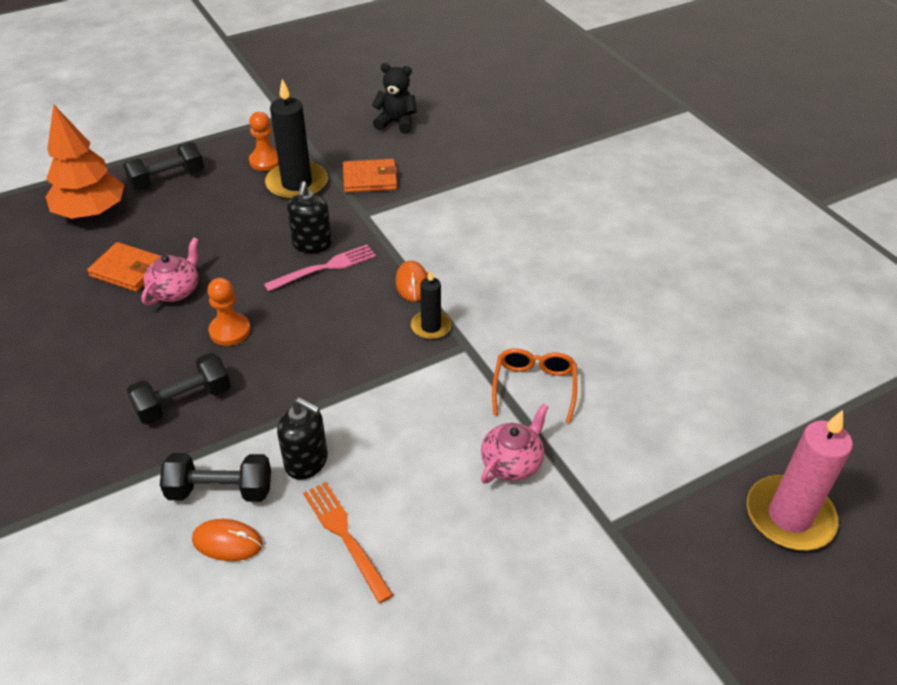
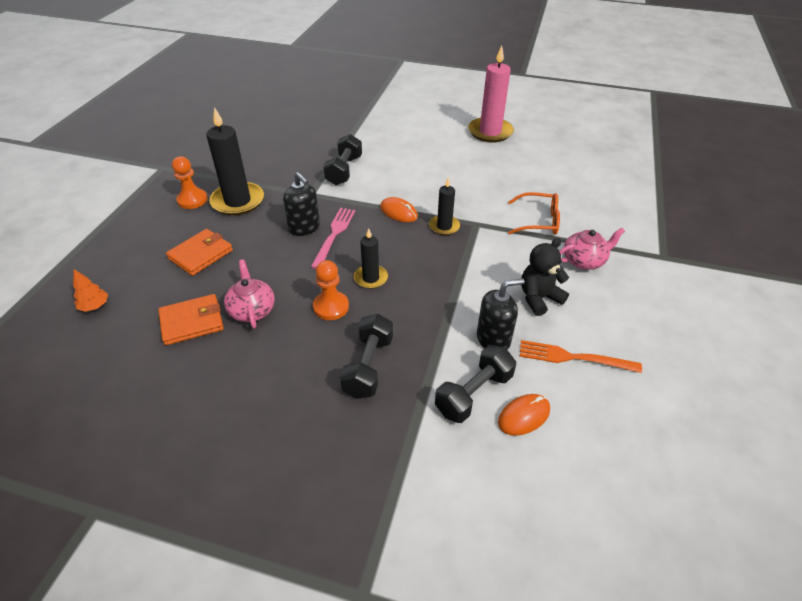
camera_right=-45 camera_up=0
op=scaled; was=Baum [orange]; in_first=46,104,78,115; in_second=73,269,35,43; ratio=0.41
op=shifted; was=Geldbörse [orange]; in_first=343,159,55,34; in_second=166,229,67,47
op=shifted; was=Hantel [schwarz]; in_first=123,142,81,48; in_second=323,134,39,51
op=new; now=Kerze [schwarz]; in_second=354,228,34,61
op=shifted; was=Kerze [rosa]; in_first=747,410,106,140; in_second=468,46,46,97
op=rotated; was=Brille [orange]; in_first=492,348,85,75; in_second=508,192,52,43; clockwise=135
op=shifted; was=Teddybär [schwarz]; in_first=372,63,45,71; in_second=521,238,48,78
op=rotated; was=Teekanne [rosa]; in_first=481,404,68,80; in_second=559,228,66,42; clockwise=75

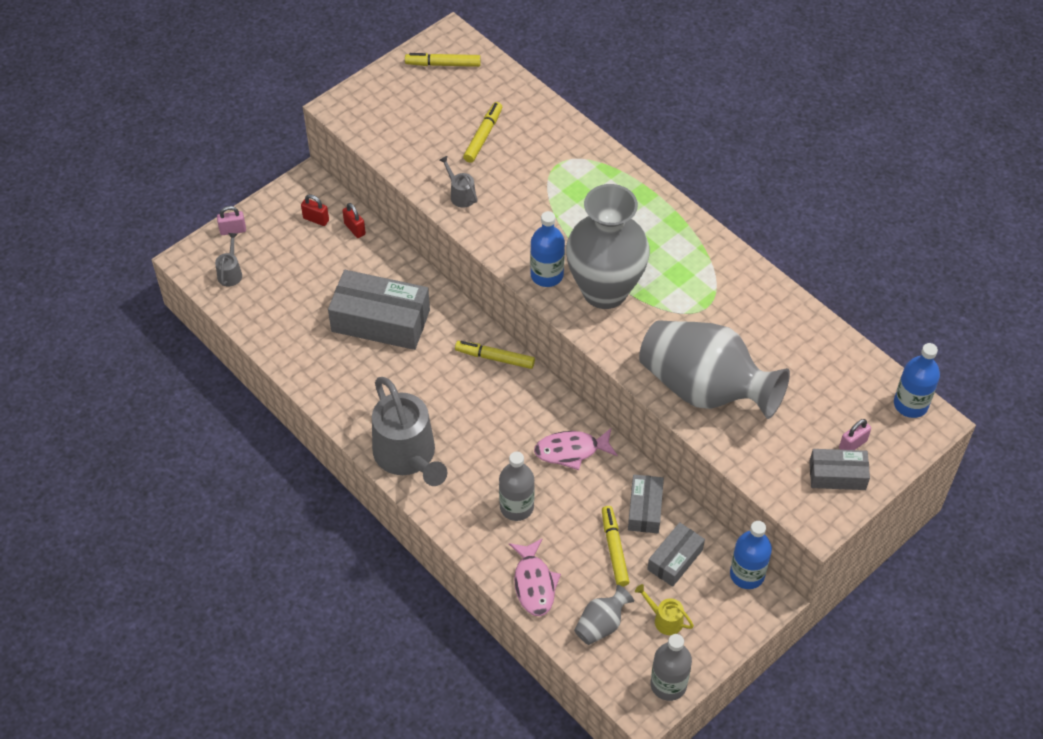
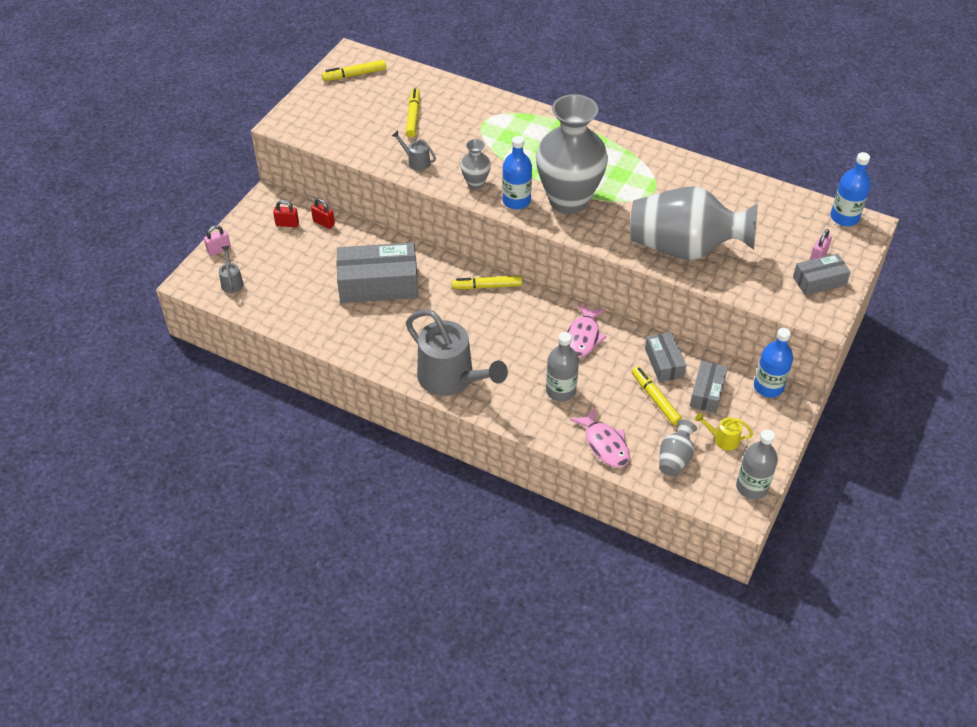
camera_right=-20 camera_up=-5
op=new; now=Vase [grau]; in_second=460,139,31,50
op=rotated; was=Fisch [rosa]; in_first=534,428,84,42; in_second=567,304,40,54; clockwise=-45

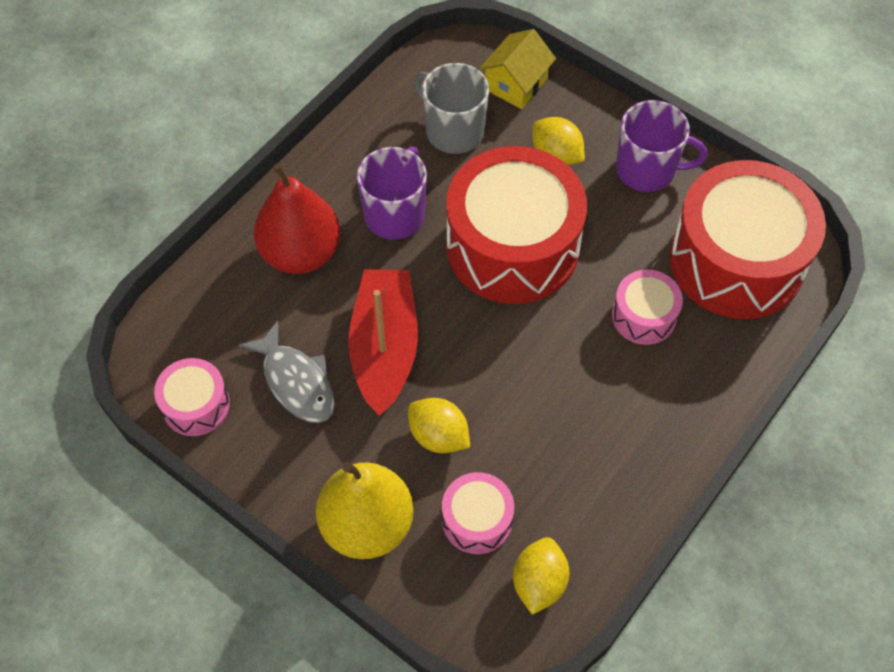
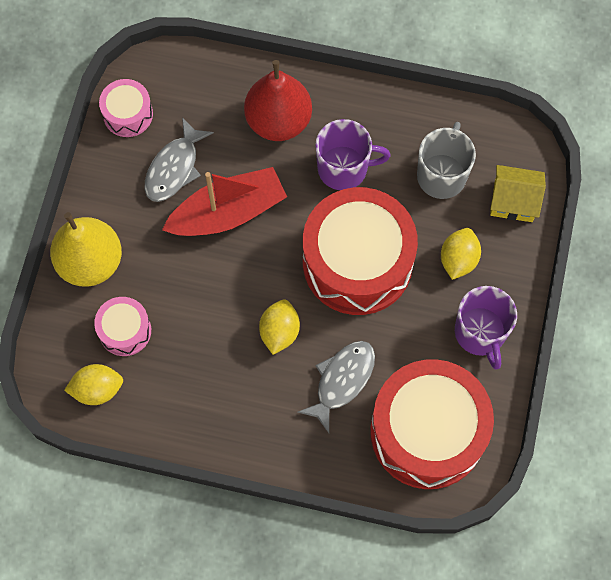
camera_right=65 camera_up=10
op=shifted; was=Zitrone [gelb]; in_first=408,398,62,55; in_second=259,299,41,56
op=swapped; was=Trommel [rosa]; now=Fisch [grau]; in_first=612,269,71,76; in_second=297,341,78,92

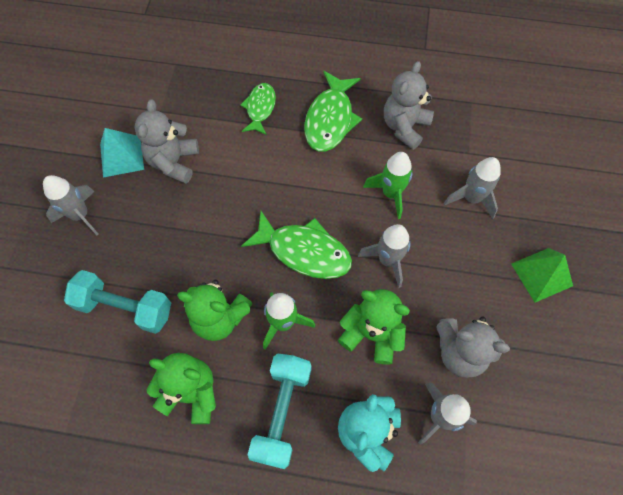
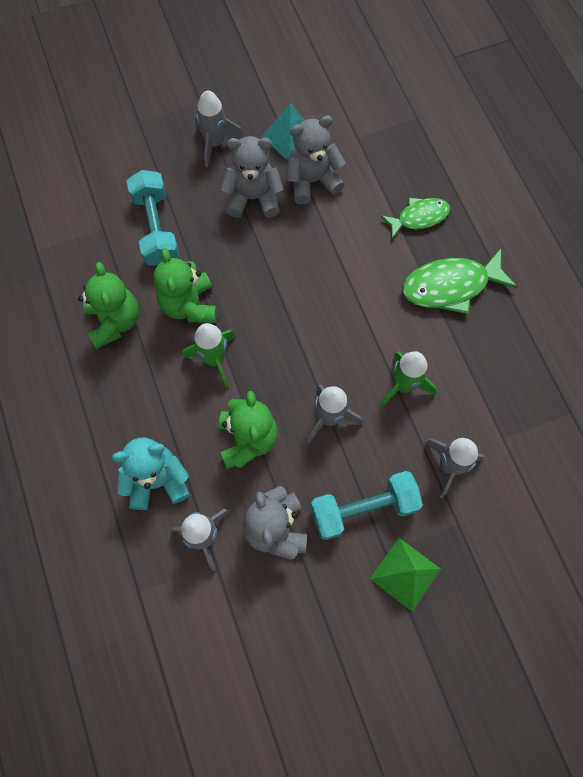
camera_right=60 camera_up=5
op=shifted; was=Teddybär [grau]; in_first=384,61,50,89; in_second=221,136,63,82
op=shifted; was=Hantel [türkis]; in_first=248,354,63,115; in_second=311,471,112,69
op=gone; was=Fisch [grün]; in_first=241,211,111,68

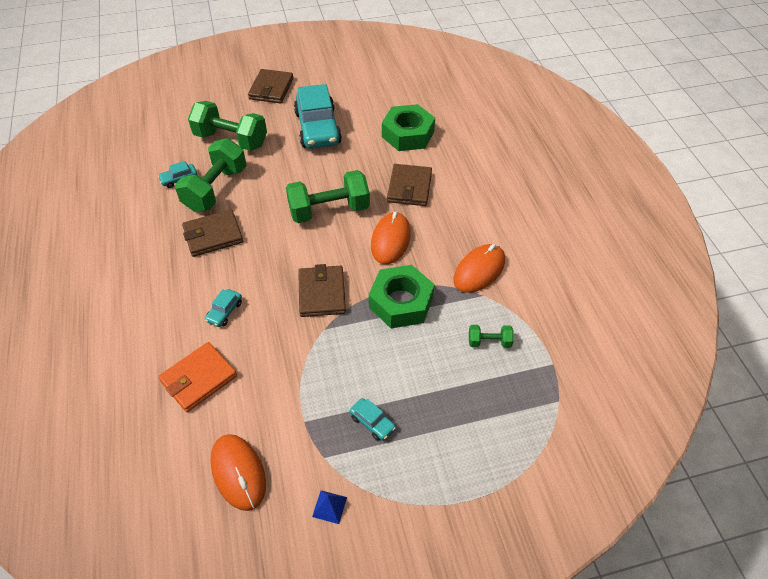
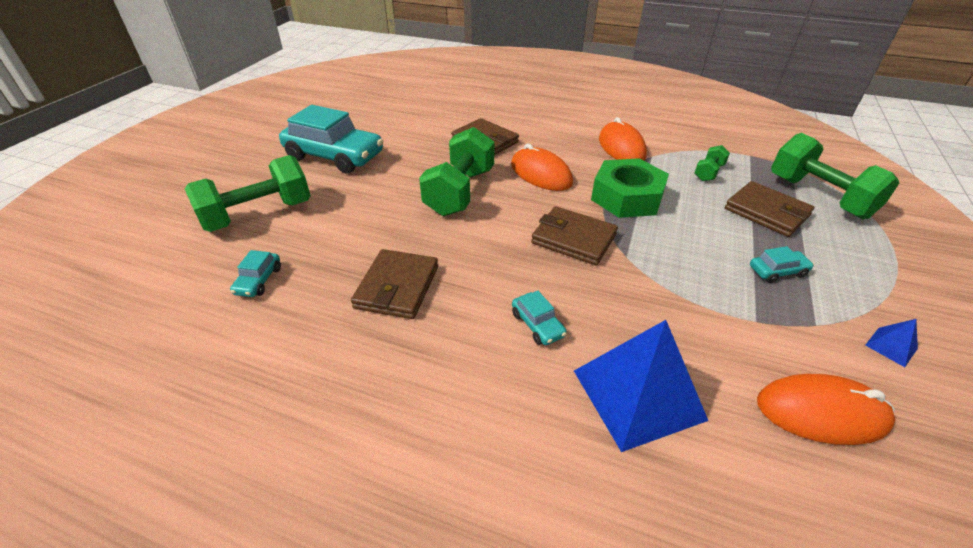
camera_right=-55 camera_up=-10
op=swapped; was=Geldbörse [orange]; now=Pyramide [blau]; in_first=158,342,79,70; in_second=574,320,134,132
op=shifted; was=Geldbörse [braun]; in_first=248,69,46,34; in_second=725,181,89,56
op=shifted; was=Hantel [grün]; in_first=175,138,72,74; in_second=771,133,128,86
op=gone; was=Sechskantmutter [grün]; in_first=382,104,53,47

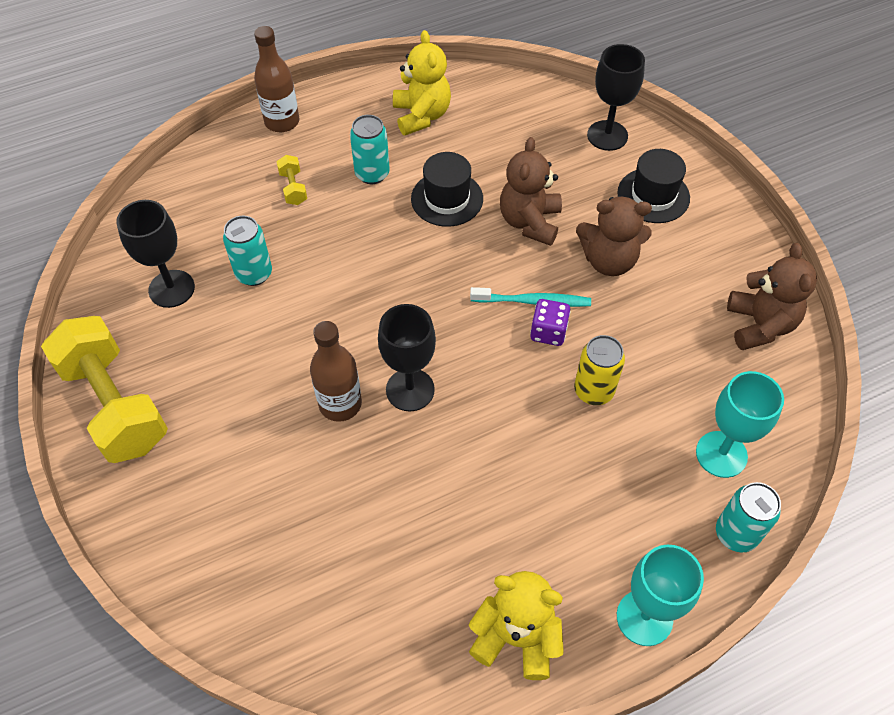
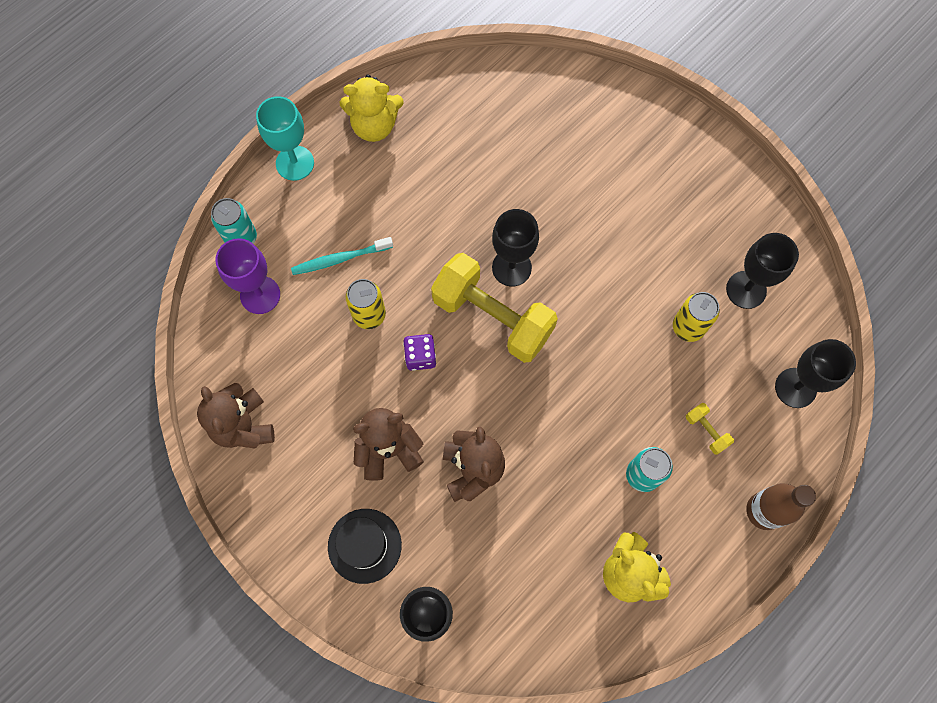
camera_right=160 camera_up=15
op=repainted; was=Kelch [türkis]; now=Kelch [lila]; in_first=696,371,88,107; in_second=216,238,64,76
op=shifted; was=Zahnbürste [türkis]; in_first=470,287,121,20; in_second=291,237,102,38
op=shifted; was=Hantel [gelb]; in_first=41,316,127,147; in_second=431,253,127,110
op=repainted; was=Dose [türkis]; now=Dose [gelb]; in_first=223,216,49,70; in_second=673,292,46,50
op=new; now=Kelch [schwarz]; in_second=775,339,81,69
op=gone; was=Flasche [braun]; in_first=310,321,52,101
op=gone; was=Hut [schwarz]; in_first=411,152,72,75

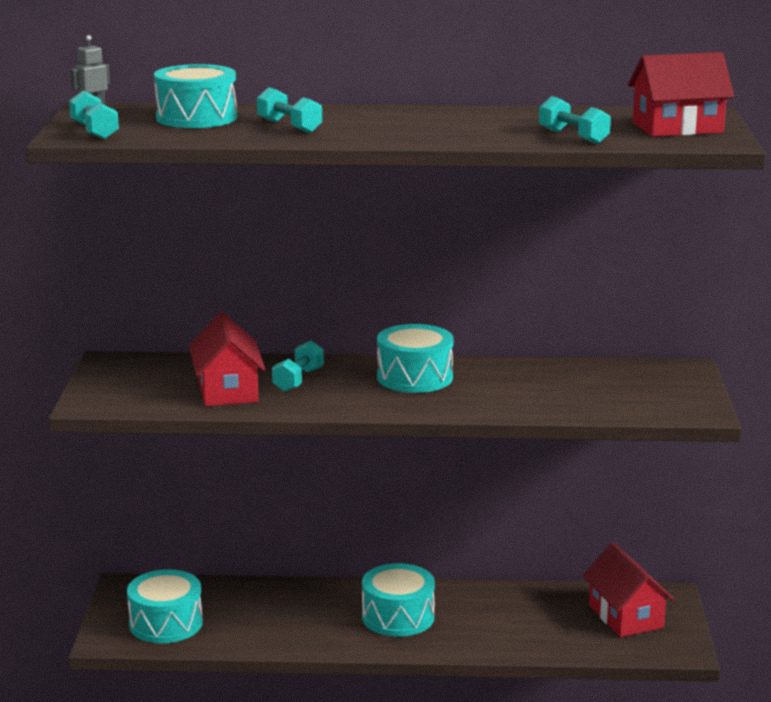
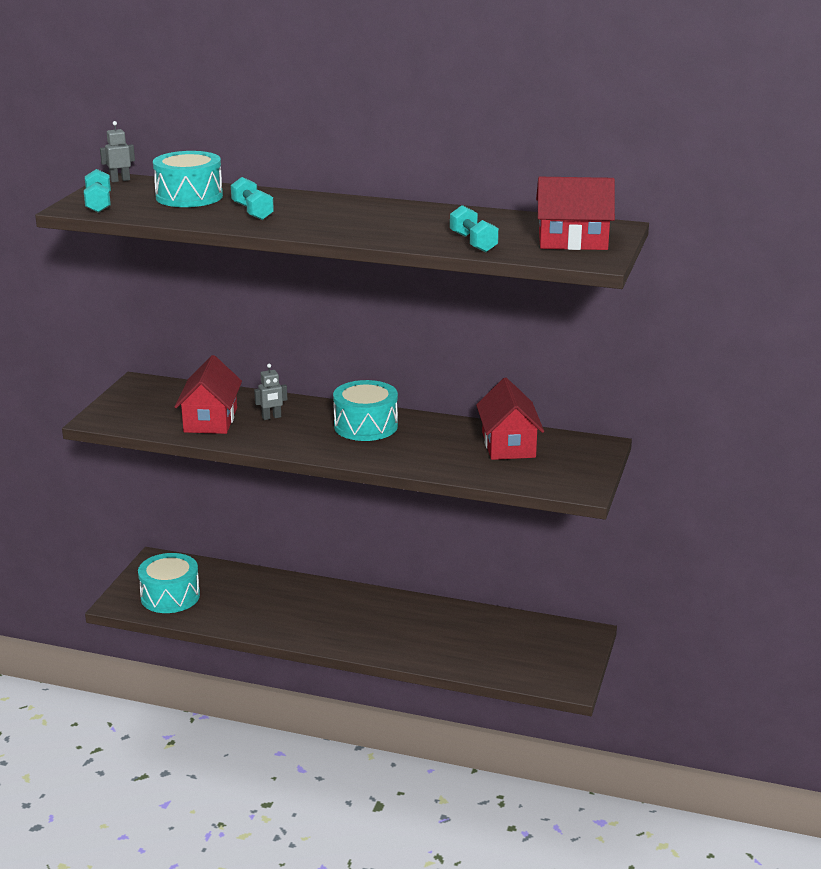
camera_right=15 camera_up=5
op=swapped; was=Hantel [türkis]; now=Roboter [grau]; in_first=272,340,52,52; in_second=254,364,34,56
op=shifted; was=Haus [rot]; in_first=583,543,91,94; in_second=476,378,68,82
op=gone; was=Trommel [türkis]; in_first=362,563,73,74

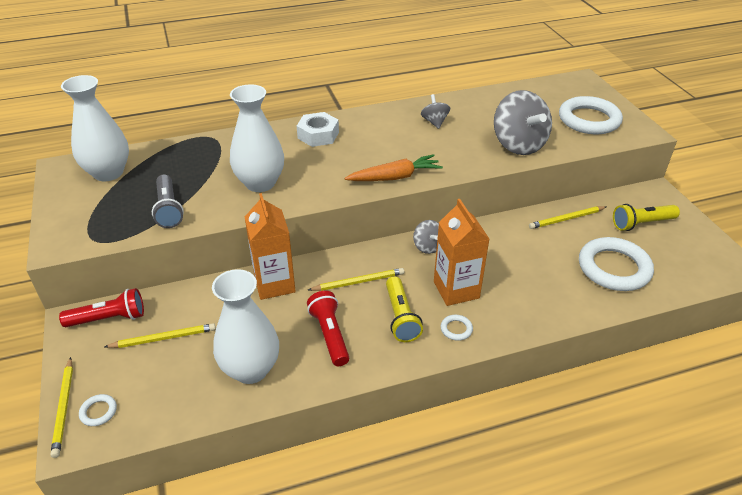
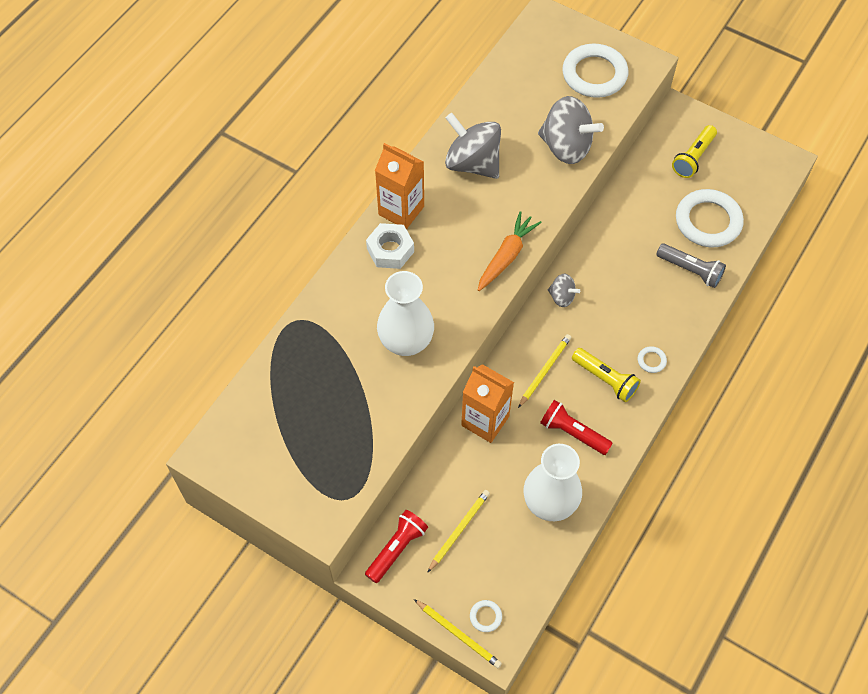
camera_right=-40 camera_up=20
op=shifted; was=Getränkekarton [orange]; in_first=434,199,55,107; in_second=375,143,49,86
op=scaled; was=Kreisel [grau]; in_first=421,94,29,35; in_second=445,113,56,66; ratio=2.01
op=shifted; was=Taschenlampe [grau]; in_first=152,175,32,53; in_second=656,244,70,44
op=gone; was=Vase [weiß]; in_first=61,75,68,106
op=gone; was=Bleistift [gelb]; in_first=529,206,77,23

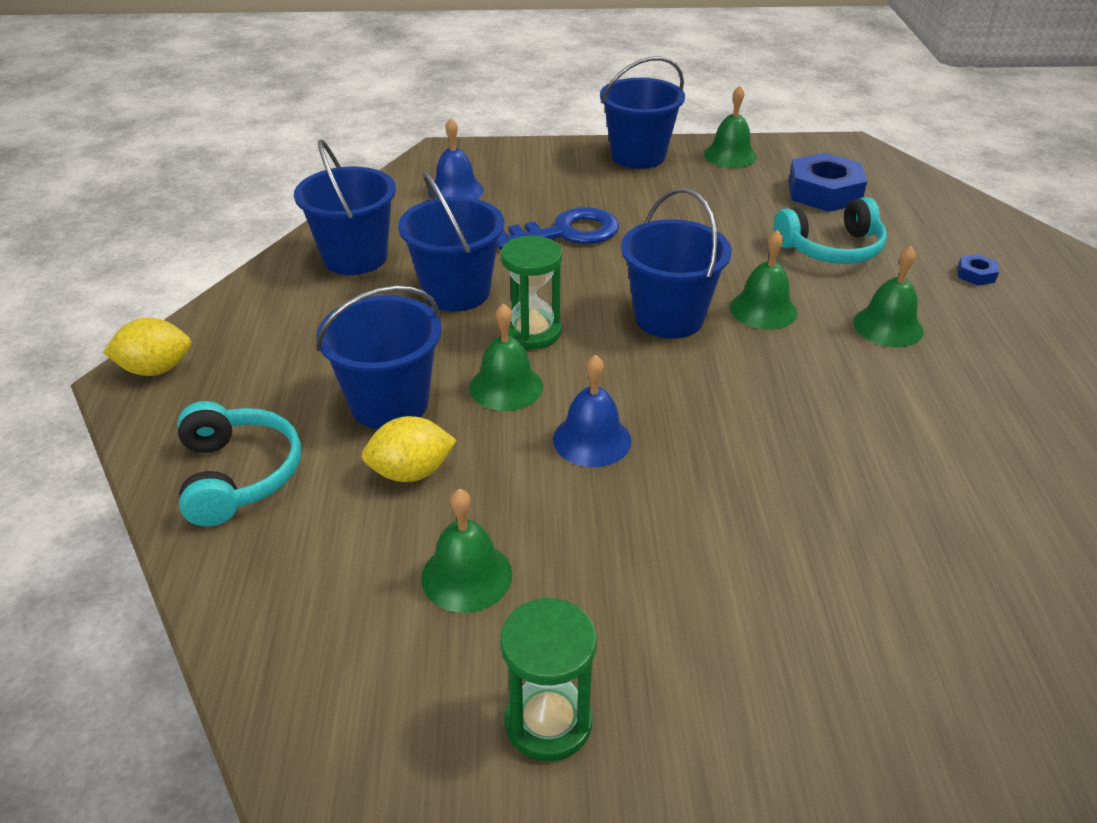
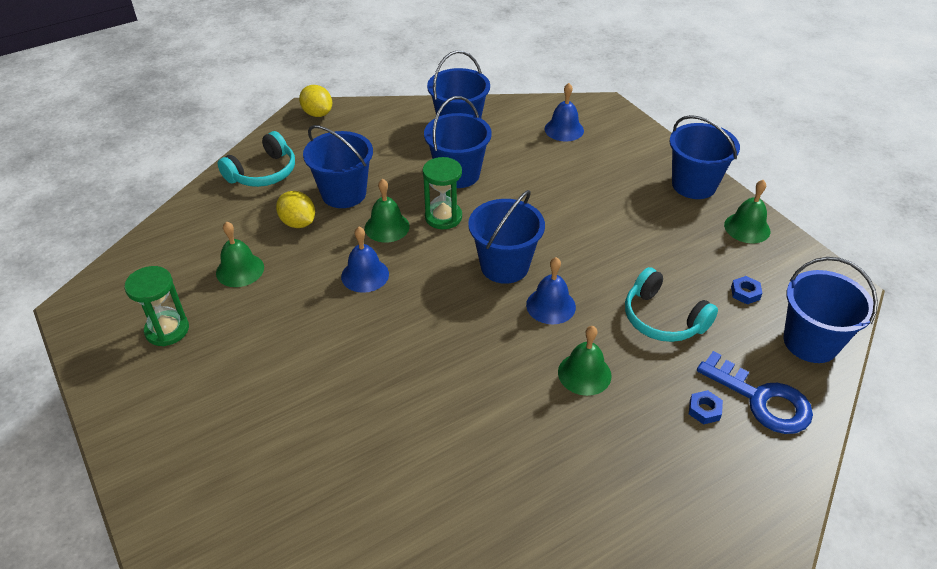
camera_right=60 camera_up=5
op=repainted; was=Glocke [grün]; now=Glocke [blau]; in_first=730,230,67,100; in_second=526,257,50,67
op=shifted; was=Schlüssel [blau]; in_first=497,207,122,43; in_second=697,351,116,83
op=scaled; was=Sechskantmutter [blau]; in_first=788,153,79,59; in_second=731,276,32,28; ratio=0.45
op=new; now=Eimer [blau]; in_second=784,257,94,106

